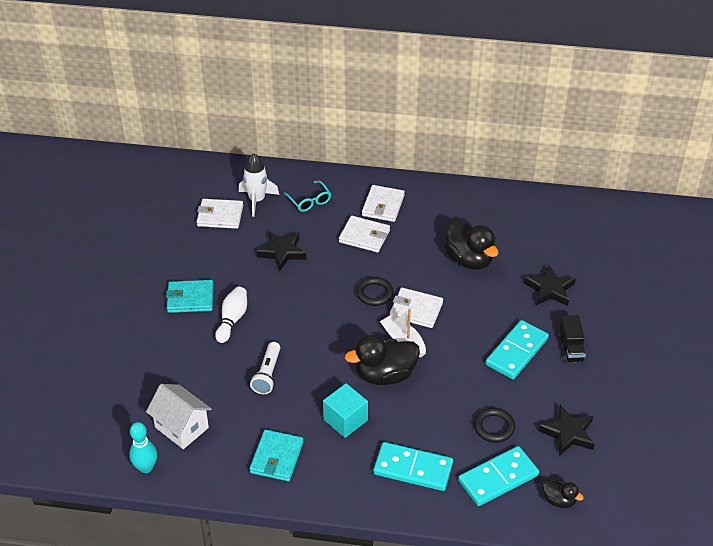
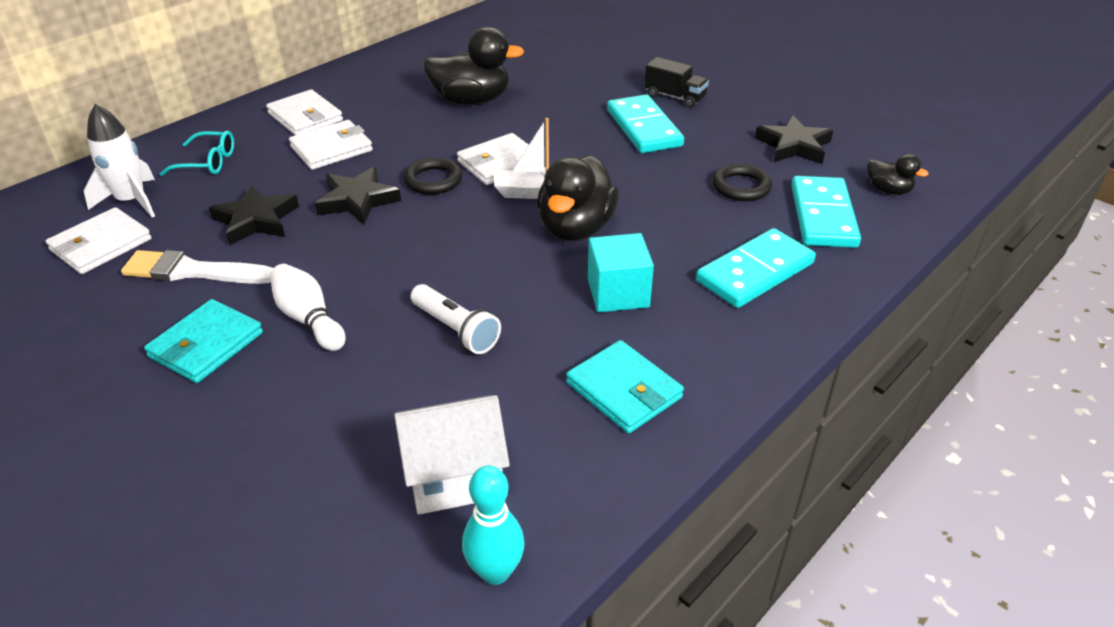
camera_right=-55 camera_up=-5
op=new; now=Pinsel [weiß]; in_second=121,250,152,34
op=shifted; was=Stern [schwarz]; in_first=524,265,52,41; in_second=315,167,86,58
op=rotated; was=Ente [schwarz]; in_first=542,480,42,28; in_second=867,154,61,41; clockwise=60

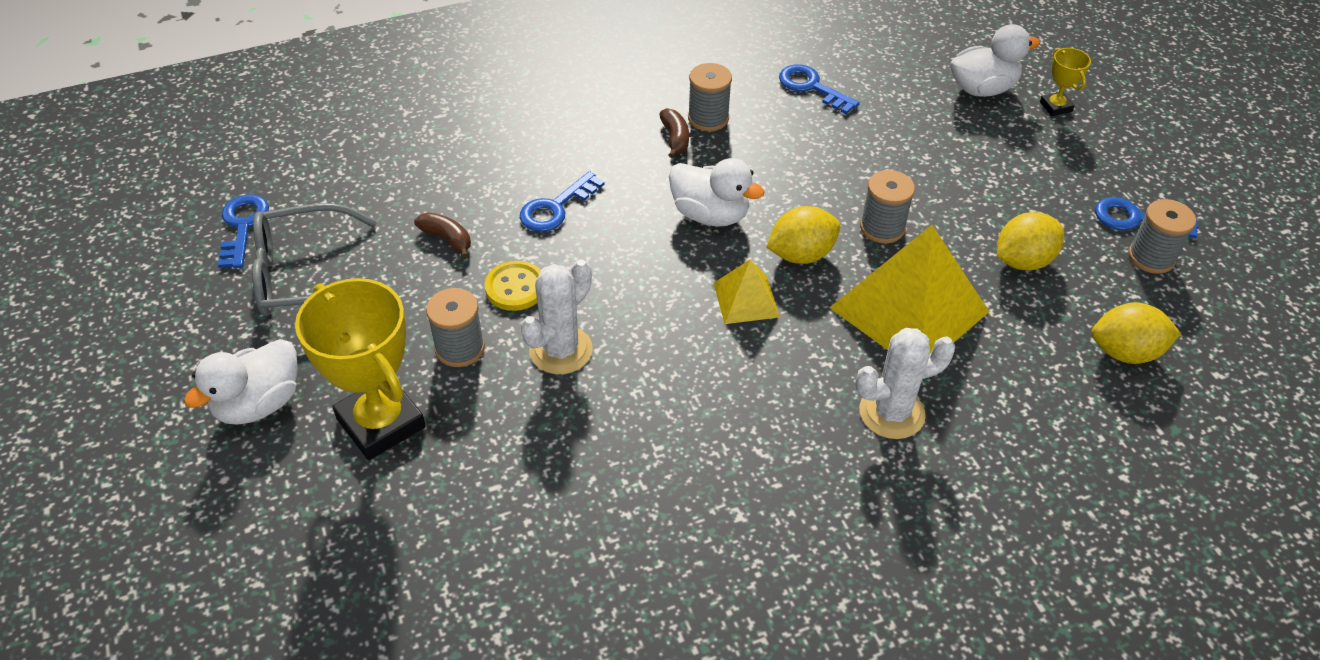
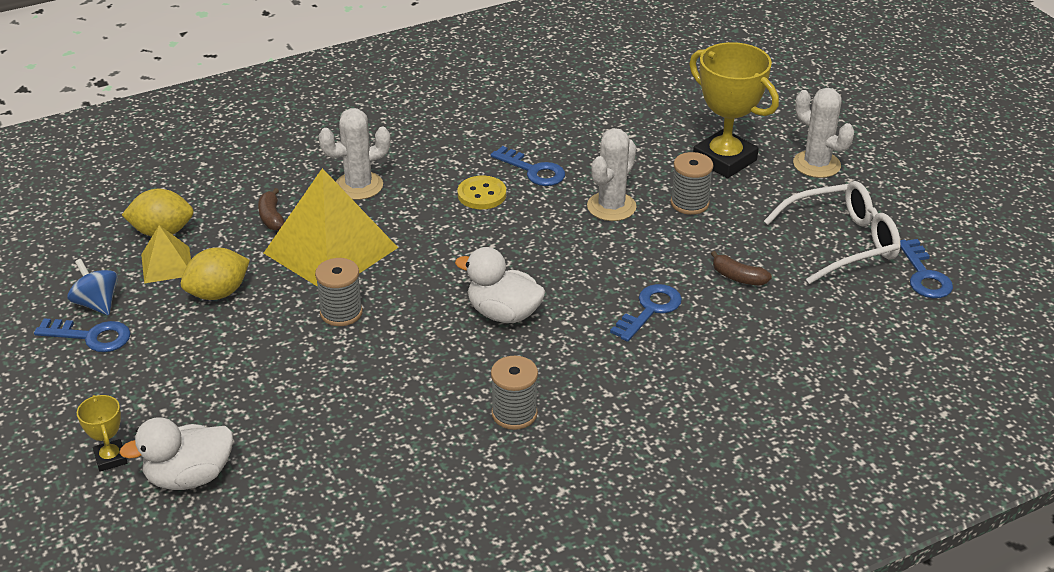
camera_right=175 camera_up=-10
op=swapped; was=Garnrolle [grau]; now=Kreisel [blau]; in_first=1128,199,68,75; in_second=68,259,50,56
op=shifted; was=Pyramide [gelb]; in_first=714,259,66,65; in_second=141,225,50,59
op=shifted; was=Banane [braun]; in_first=660,108,29,50; in_second=258,188,27,43
op=shifted; was=Knopf [gelb]; in_first=485,261,56,50; in_second=458,176,48,33
op=shifted; was=Schlüssel [blau]; in_first=779,65,81,49; in_second=491,146,74,40
op=repainted; was=Brille [grau]; now=Brille [weiß]; in_first=252,203,125,113; in_second=764,181,137,103
op=swapped; was=Ente [weiß]; now=Kaktus [weiß]; in_first=184,339,114,86; in_second=793,88,61,90
op=gone; was=Zitrone [gelb]; in_first=766,206,75,58

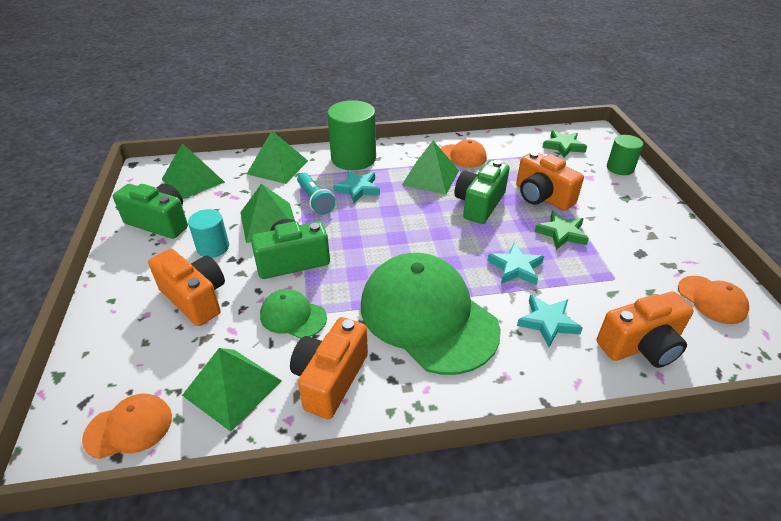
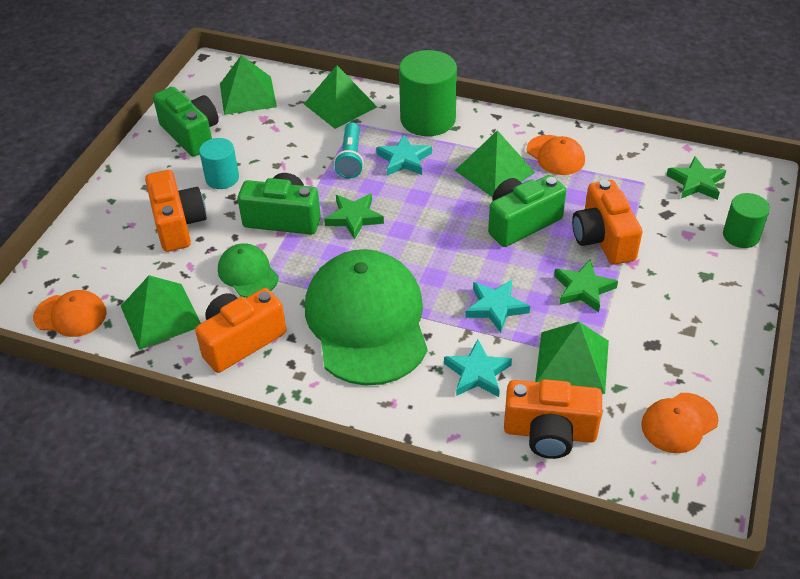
camera_right=30 camera_up=5
op=new; now=Stern [grün]; in_second=324,193,60,47
op=shifted; was=Pyramide [grün]; in_first=240,184,55,59; in_second=535,322,74,72
op=rotated; was=Kappe [orange]; in_first=678,276,71,48; in_second=641,393,78,60; clockwise=60

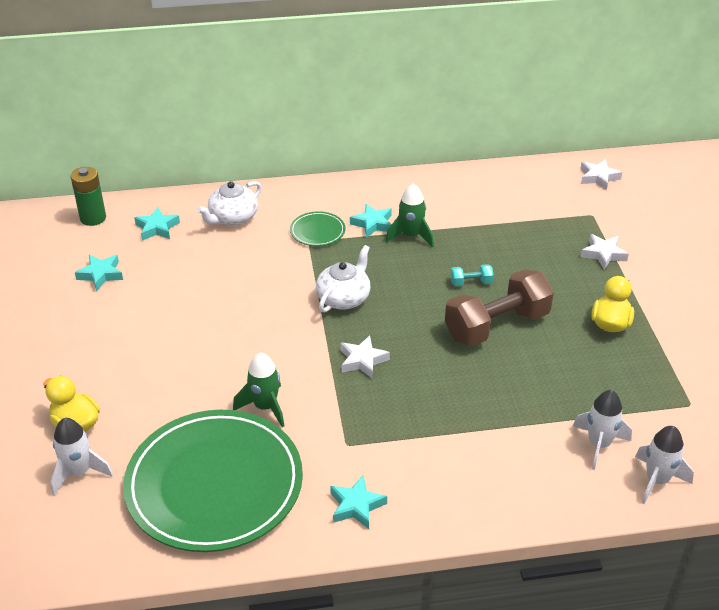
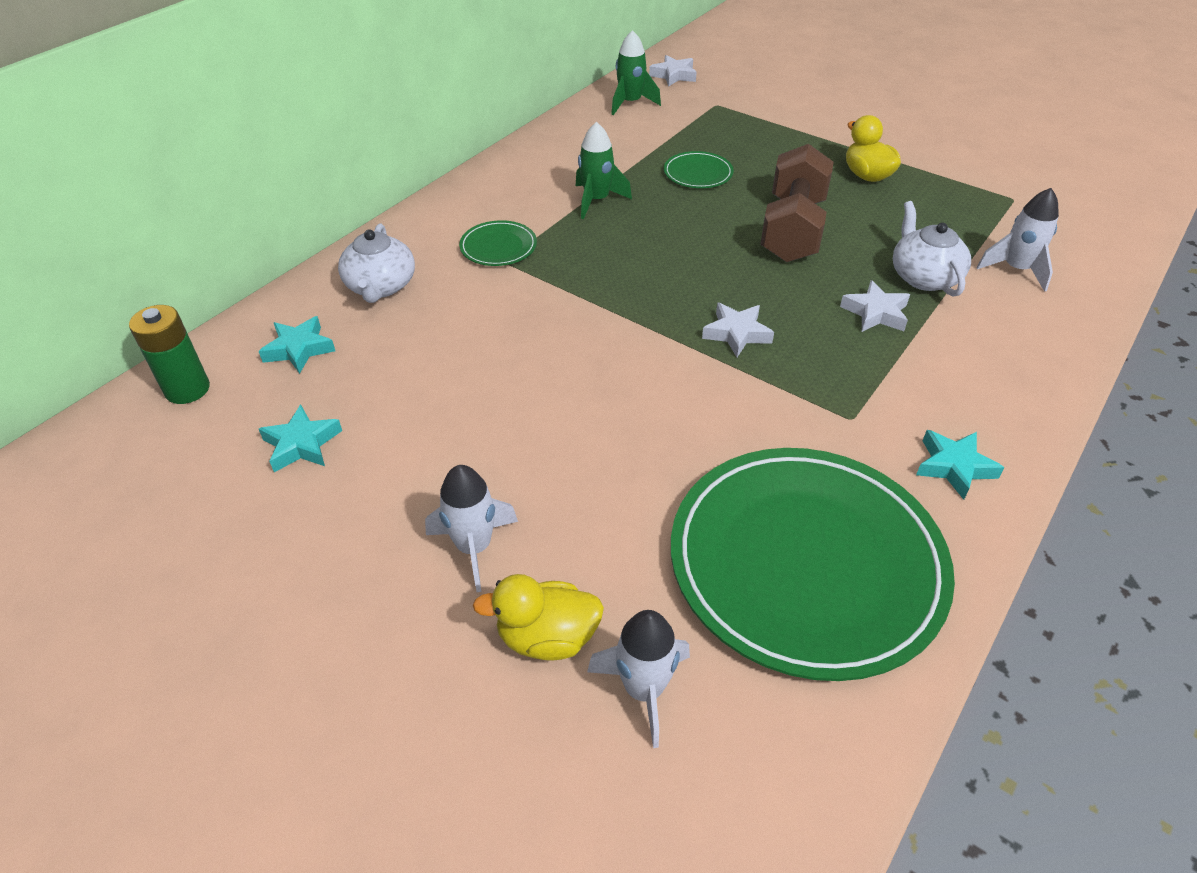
camera_right=-45 camera_up=5
op=shifted; was=Rakete [weiß]; in_first=635,426,59,78; in_second=425,465,93,127
op=shifted; was=Rakete [grün]; in_first=233,353,51,74; in_second=611,30,50,85
op=new; now=Teller [grün]; in_second=664,151,70,37
op=shifted; was=Stern [weiß]; in_first=581,234,48,36; in_second=840,280,70,52
op=shifted; was=Teekanne [weiß]; in_first=316,245,54,68; in_second=893,201,78,96
op=gone; was=Stern [türkis]; in_first=350,204,42,34
op=gone; was=Hantel [türkis]; in_first=451,264,43,22

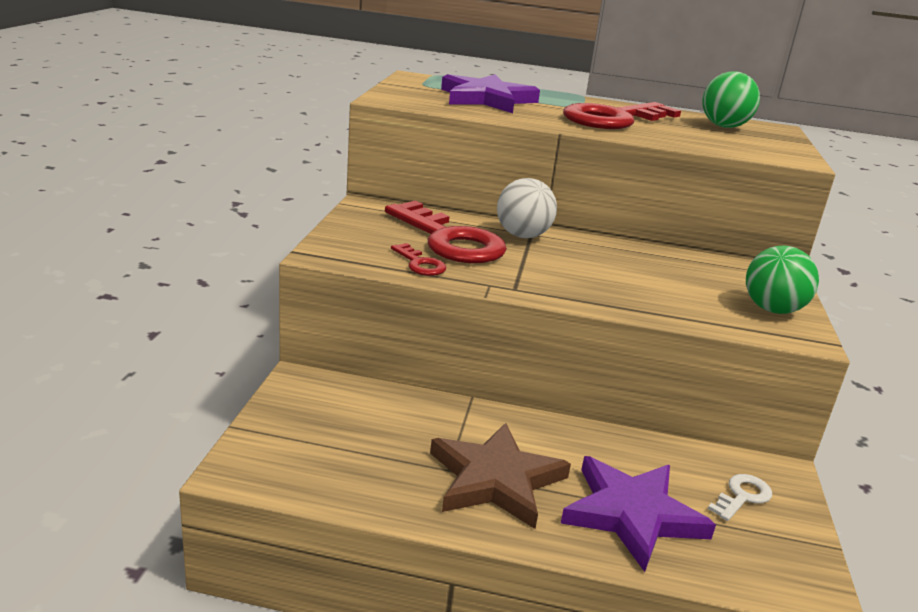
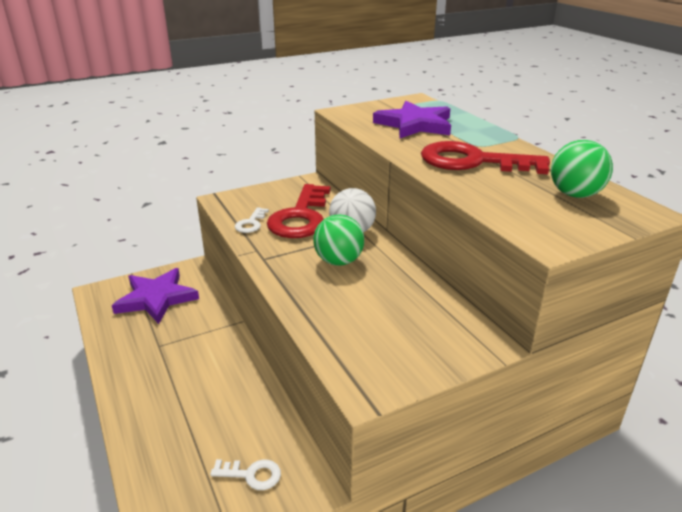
camera_right=55 camera_up=5
op=shifted; was=Stern [lila]; in_first=561,456,155,116; in_second=112,268,87,56
op=repainted; was=Schlüssel [rot]; now=Schlüssel [weiß]; in_first=391,243,55,33; in_second=235,207,34,26
op=shifted; was=Ball [grün]; in_first=746,246,73,68; in_second=313,214,51,52
op=gone; was=Stern [braun]; in_first=430,423,141,106

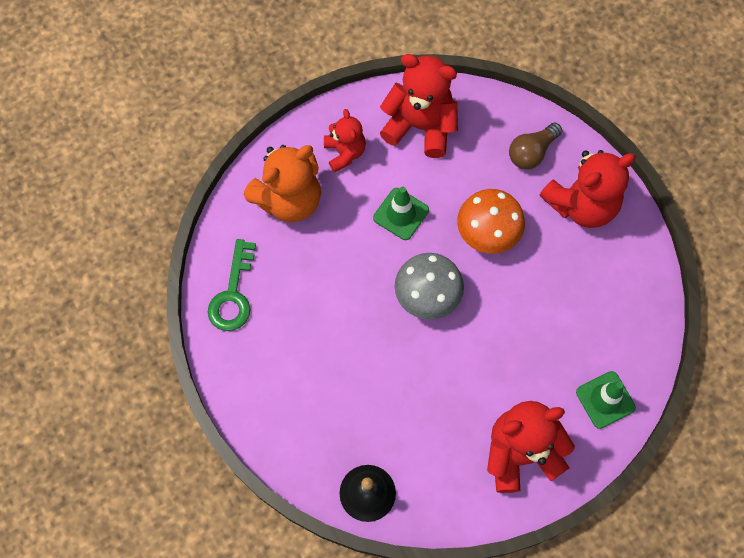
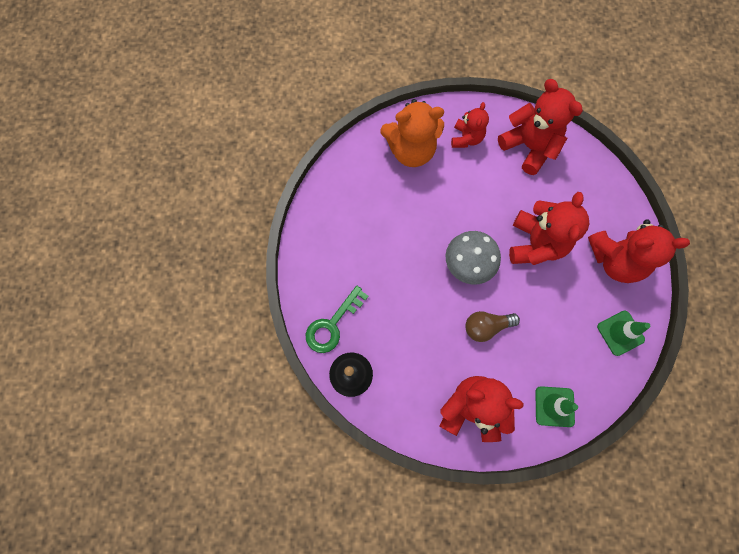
camera_right=30 camera_up=5
op=shifted; was=Schlüssel [grün]; in_first=208,239,48,92; in_second=306,286,63,67
op=shifted; was=Glühbirne [braun]; in_first=509,123,53,47; in_second=465,311,55,31
op=swapped; was=Pilz [orange]; now=Teddybär [rot]; in_first=457,189,68,65; in_second=509,192,80,73
op=shifted; was=Leitkegel [grün]; in_first=373,187,56,53; in_second=597,311,53,45

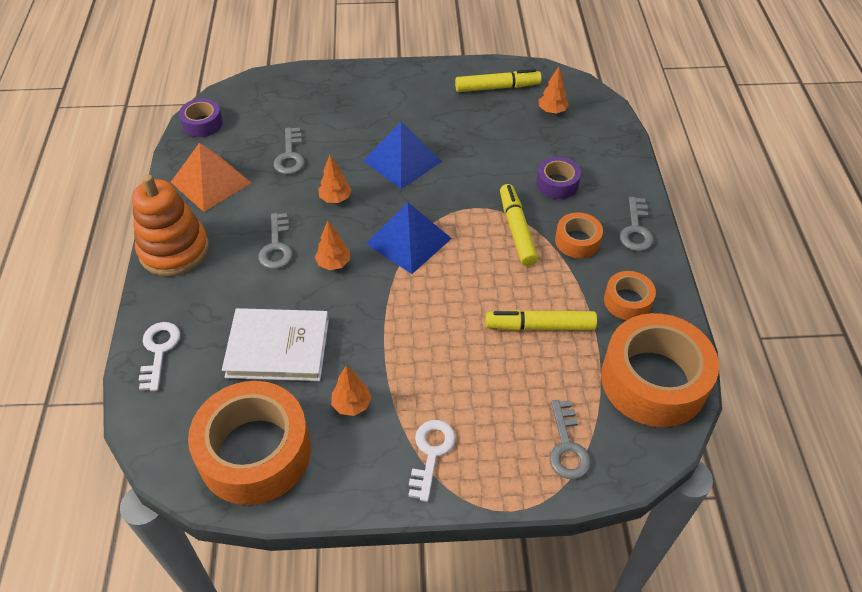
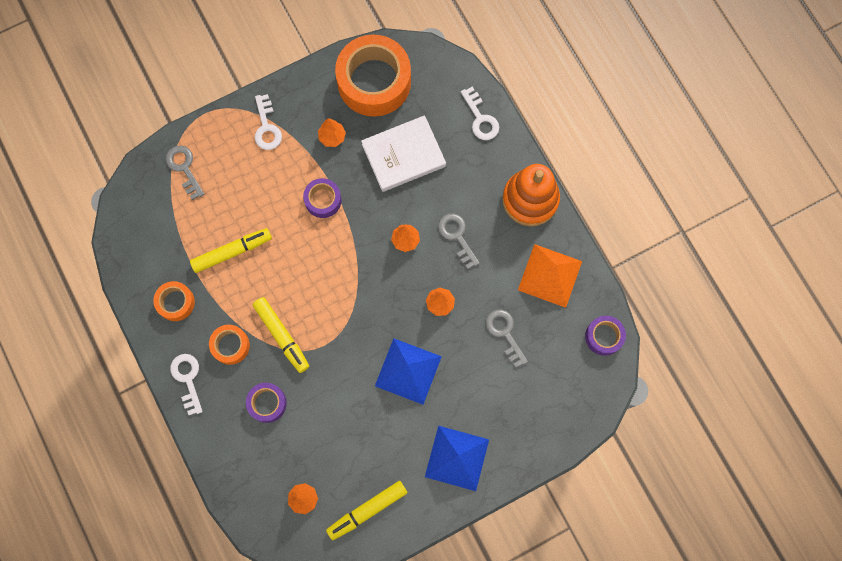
camera_right=155 camera_up=25
op=repainted; was=Schlüssel [grau]; now=Schlüssel [weiß]; in_first=620,197,34,54; in_second=170,354,33,61
op=new; now=Klebeband [lila]; in_second=303,178,39,40
op=shifted; was=Pyramide [blau]; in_first=366,202,86,72; in_second=425,426,64,65
op=gone; was=Klebeband [orange]; in_first=601,313,118,114

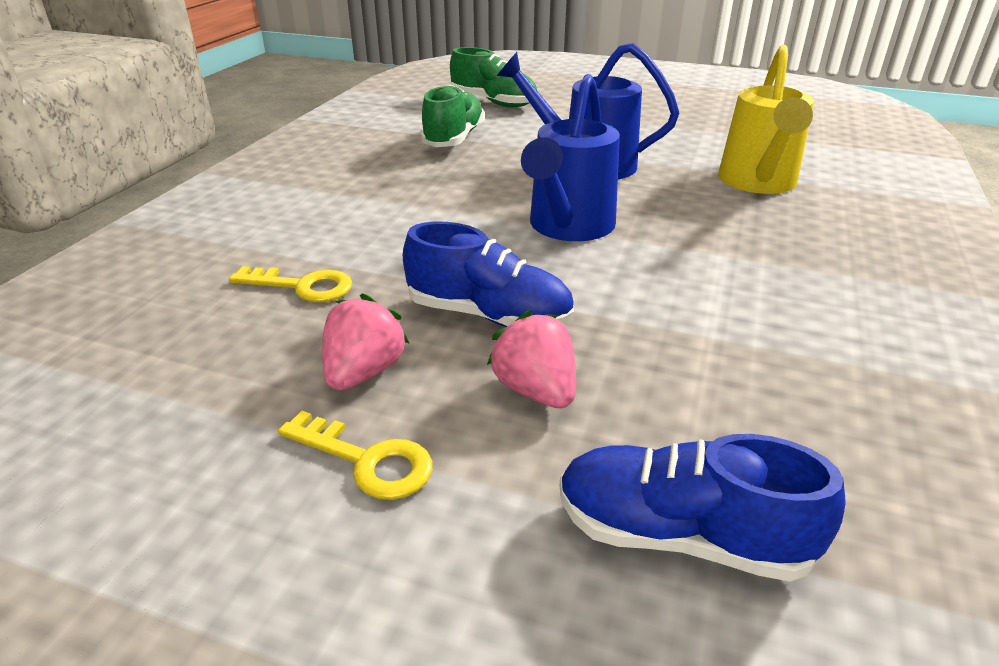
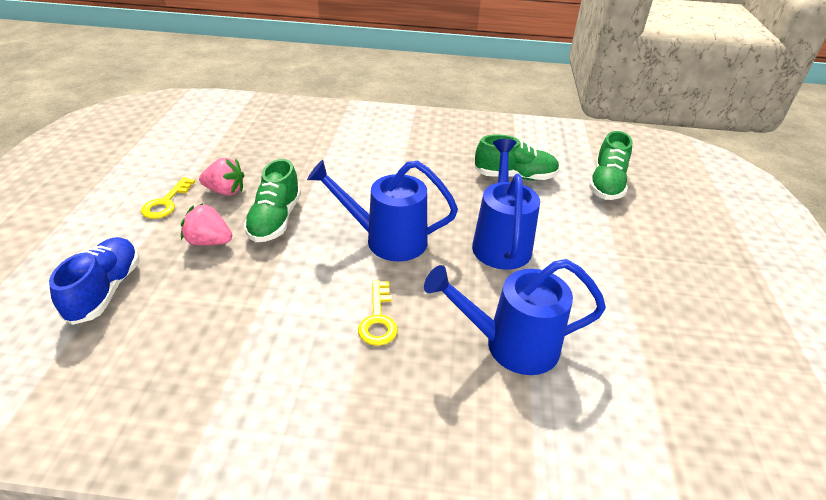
camera_right=75 camera_up=5
op=rotated; was=Erdbeere [rosa]; in_first=487,310,89,98; in_second=181,203,51,43; clockwise=-120
op=repainted; was=Schuh [blau]; now=Schuh [grün]; in_first=403,221,171,106; in_second=244,159,57,83
op=shifted; was=Schlüssel [gelb]; in_first=229,266,123,36; in_second=358,280,40,66
op=repainted; was=Gießkanne [gelb]; now=Gießkanne [blau]; in_first=718,45,96,149; in_second=424,259,182,116

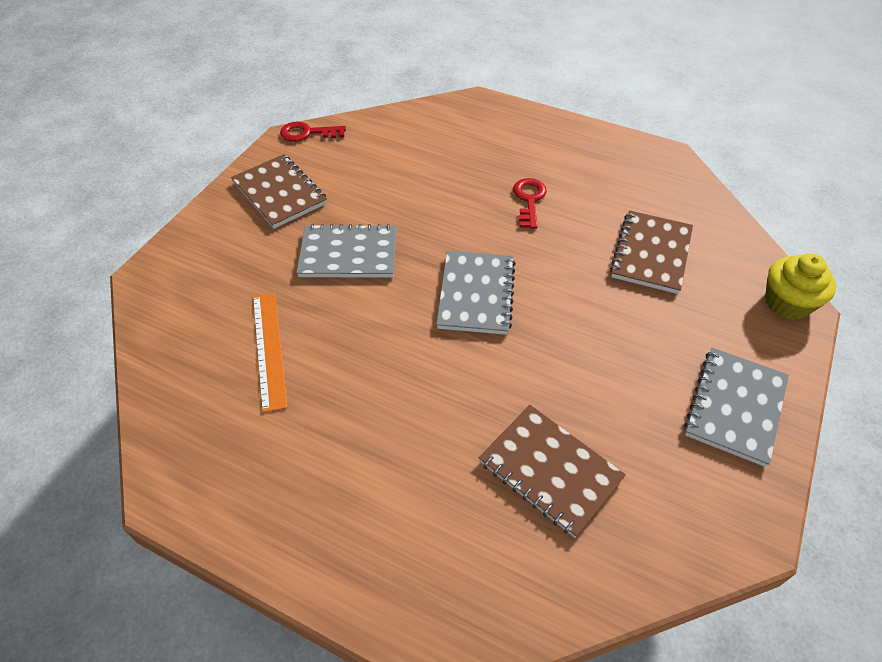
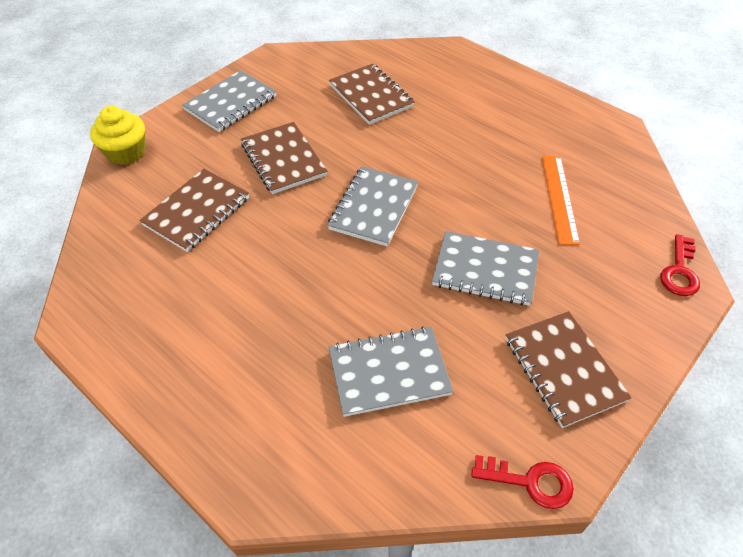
camera_right=-165 camera_up=0
op=new; now=Notizbuch [braun]; in_second=241,122,86,72
op=new; now=Notizbuch [grau]; in_second=329,326,124,91
op=shifted; was=Schlüssel [rot]; in_first=513,178,34,51; in_second=661,234,39,62

